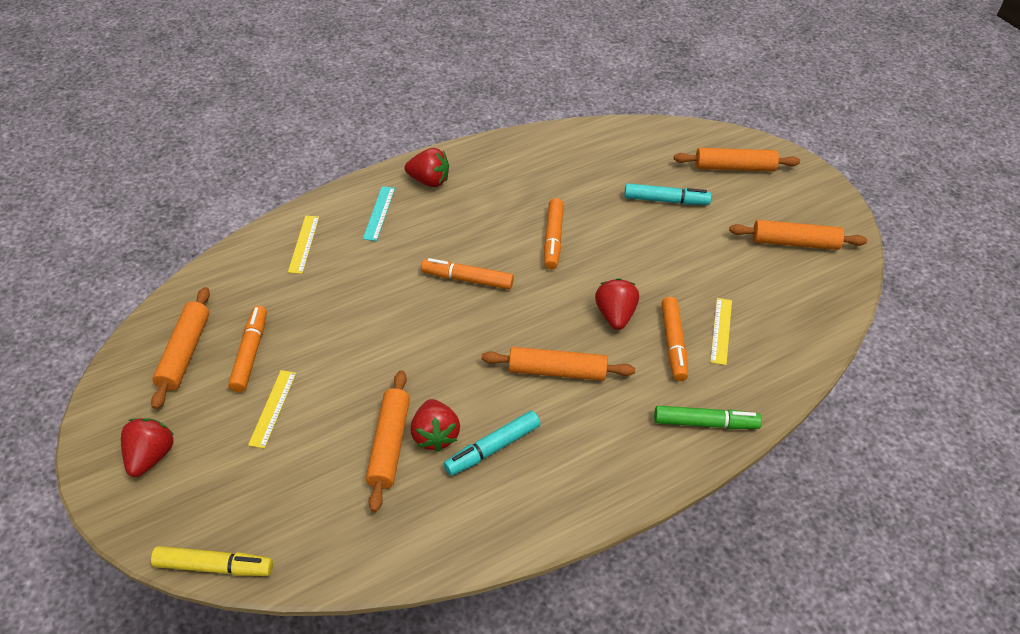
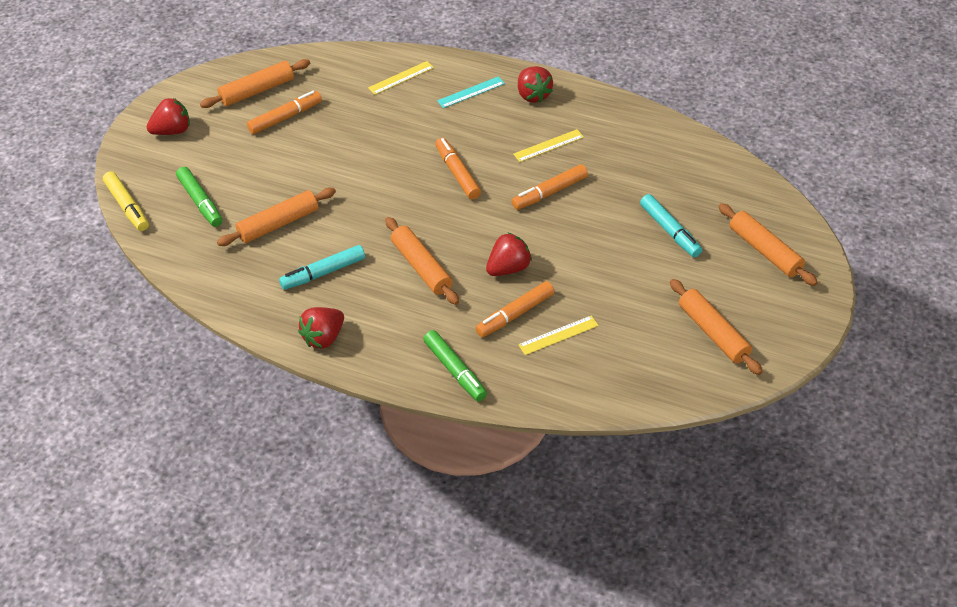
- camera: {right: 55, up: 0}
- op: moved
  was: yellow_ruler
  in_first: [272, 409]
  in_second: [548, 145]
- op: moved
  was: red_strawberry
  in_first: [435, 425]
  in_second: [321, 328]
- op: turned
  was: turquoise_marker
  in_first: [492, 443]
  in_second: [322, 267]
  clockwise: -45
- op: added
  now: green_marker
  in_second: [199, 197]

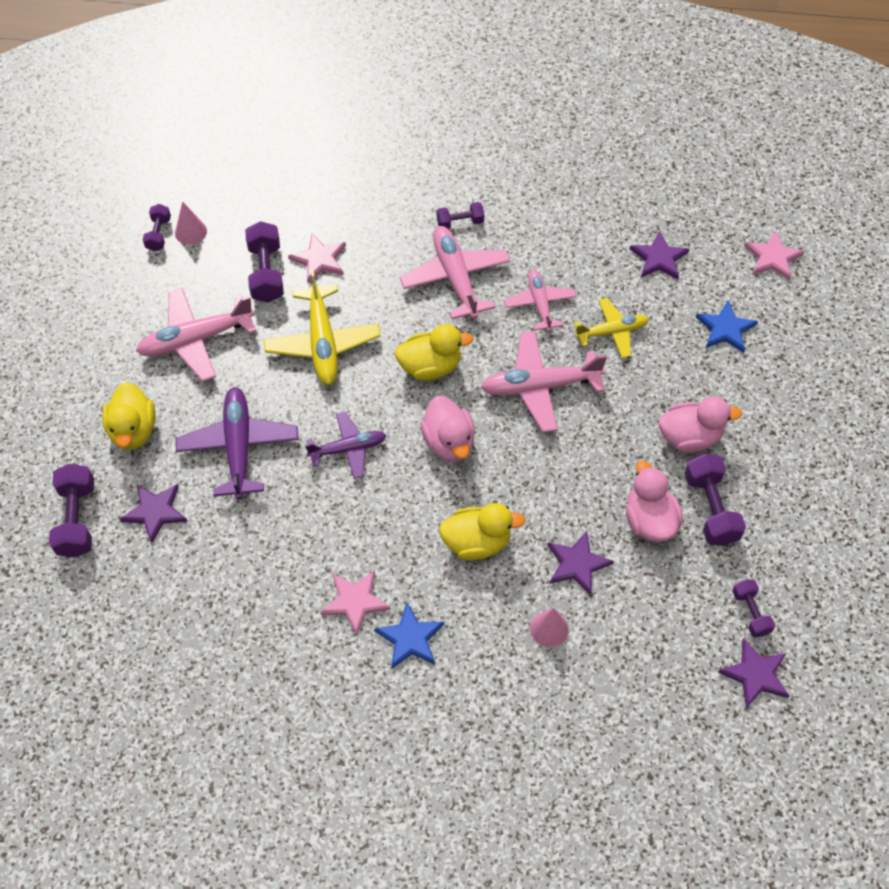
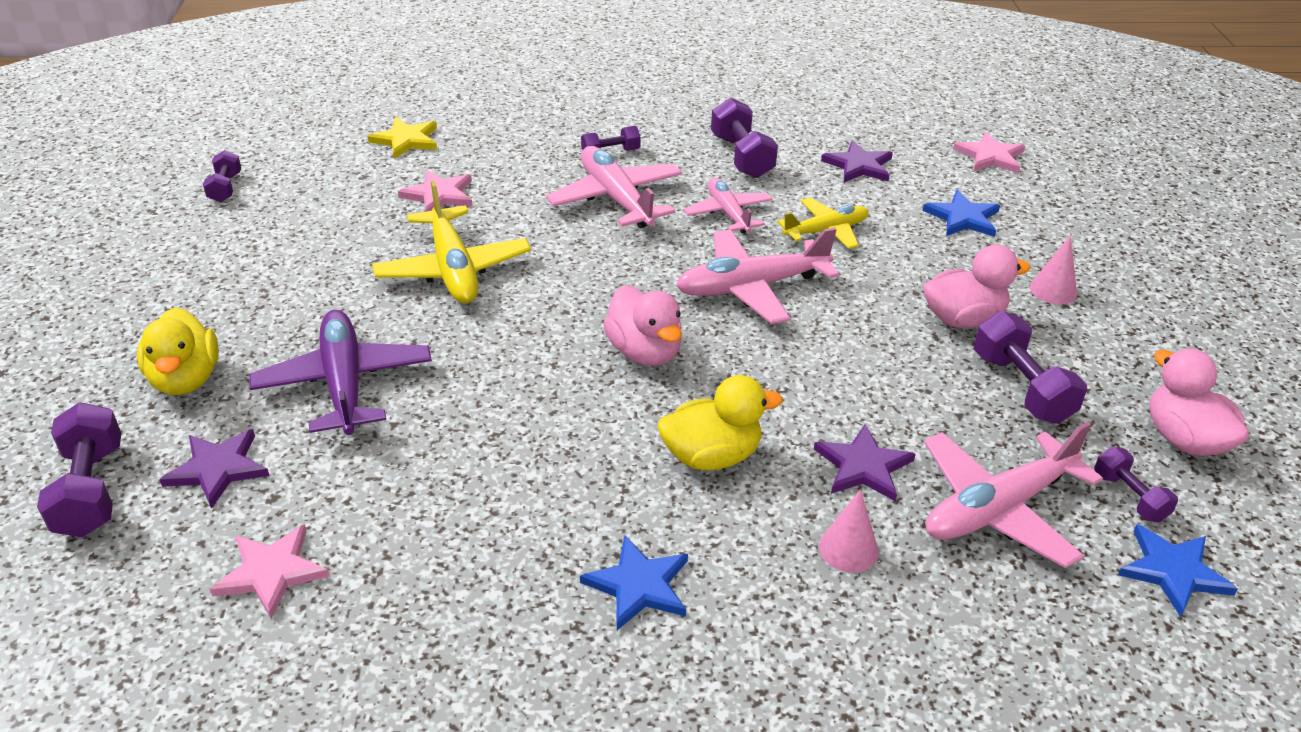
- camera: {right: -10, up: -20}
- op: moved
  was: pink_plane
  in_first: [196, 335]
  in_second: [1013, 495]
- op: moved
  was: pink_cone
  in_first: [191, 223]
  in_second: [1053, 270]
- op: moved
  was: purple_dumbbell
  in_first: [264, 262]
  in_second: [744, 138]
- op: removed
  was: purple_plane
  in_first: [345, 445]
- op: moved
  was: pink_star
  in_first: [355, 603]
  in_second: [270, 571]
- op: removed
  was: yellow_duck
  in_first: [434, 352]
- op: moved
  was: pink_duck
  in_first: [654, 501]
  in_second: [1199, 402]
- op: recoloured
  was: purple_star
  now: blue_star
  in_first: [753, 673]
  in_second: [1178, 570]
- op: added
  now: yellow_star
  in_second: [402, 138]

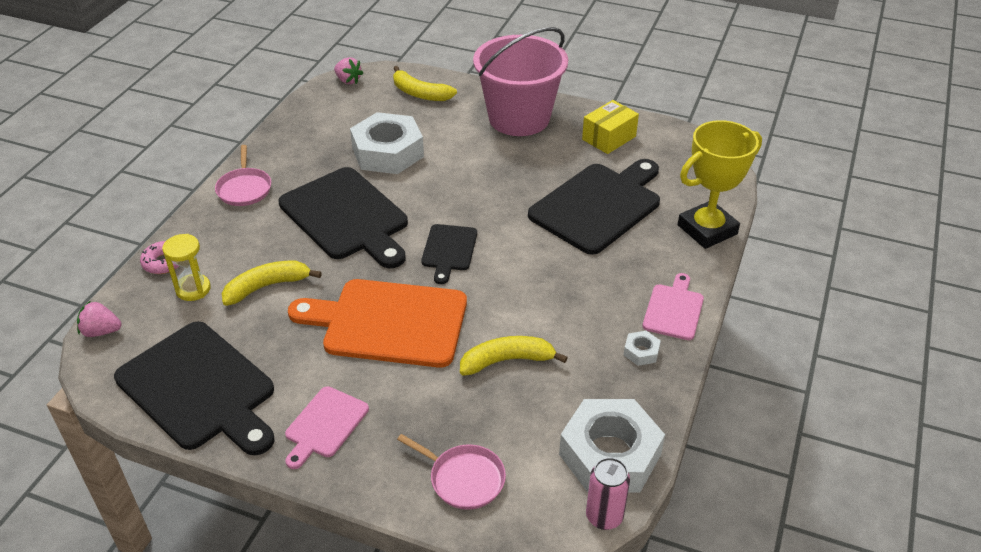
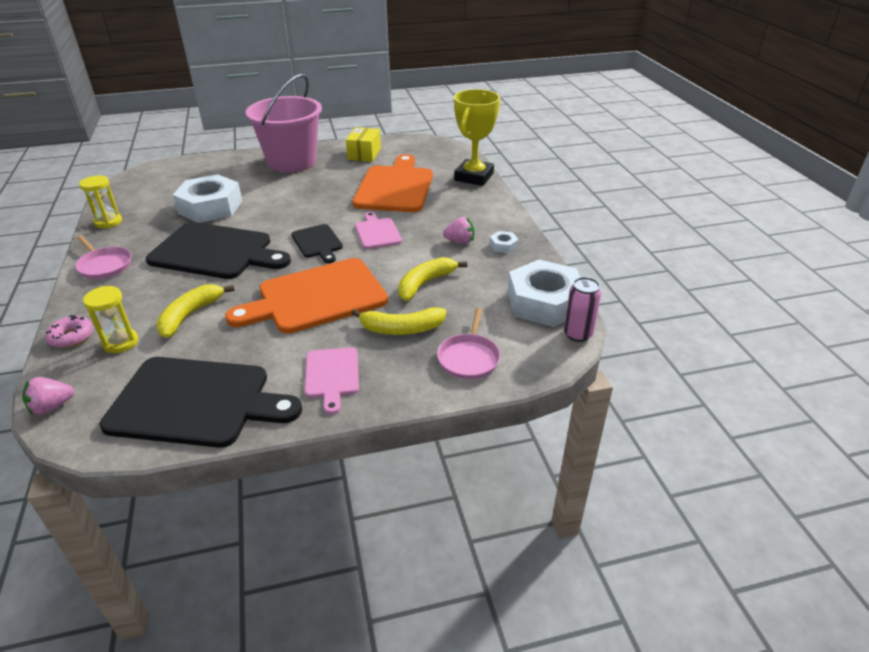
- camera: {right: -35, up: -5}
- op: moved
  was: pink_strawberry
  in_first: [348, 70]
  in_second: [459, 230]
- op: moved
  was: yellow_banana
  in_first: [425, 83]
  in_second: [398, 321]
- op: turned
  was: pink_pan
  in_first: [451, 472]
  in_second: [468, 343]
  clockwise: 105
- op: recoloured
  was: black_cutting_board
  now: orange_cutting_board
  in_first: [594, 207]
  in_second: [392, 183]
- op: moved
  was: pink_cutting_board
  in_first: [673, 306]
  in_second: [378, 230]
- op: added
  now: yellow_hourglass
  in_second: [100, 202]

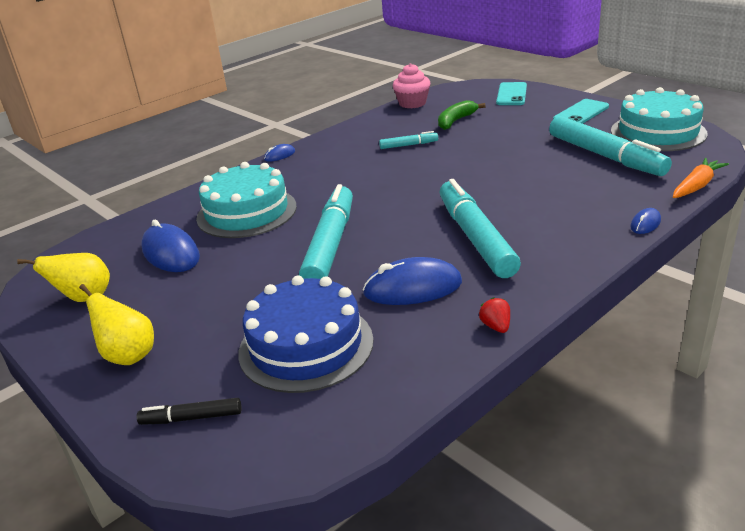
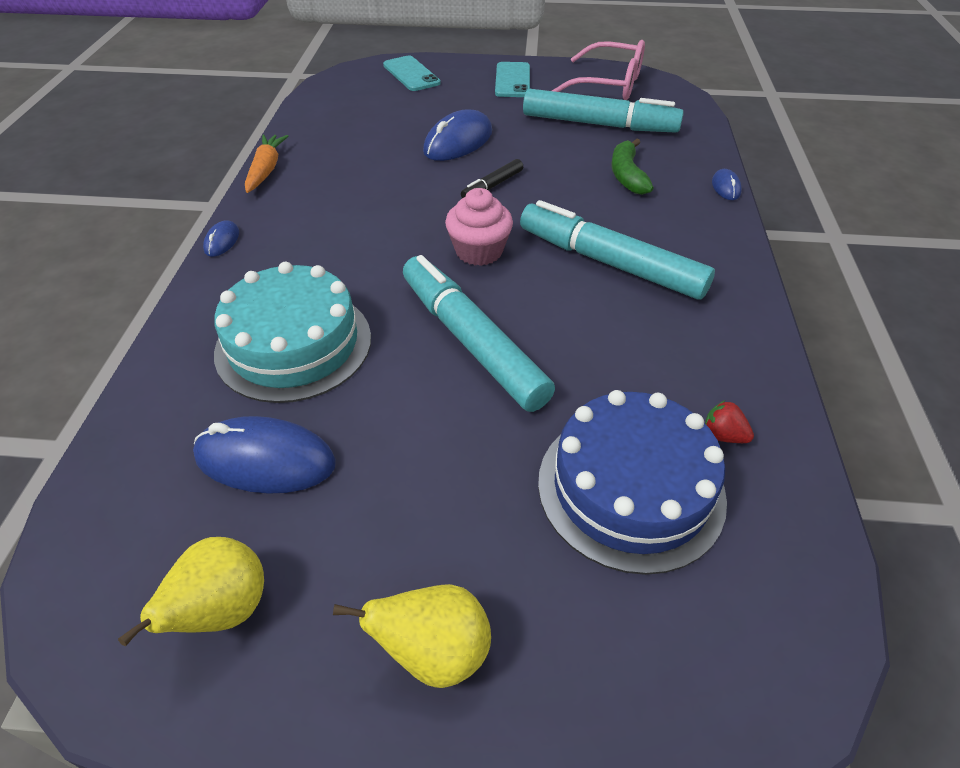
- camera: {right: -45, up: 15}
- op: moved
  was: black_marker
  in_first: [189, 411]
  in_second: [492, 178]
- op: moved
  was: blue_mouse
  in_first: [412, 281]
  in_second: [457, 135]
- op: removed
  was: turquoise_marker
  in_first: [408, 140]
- op: moved
  was: pink_cupcake
  in_first: [411, 86]
  in_second: [479, 227]
- op: moved
  was: green_banana
  in_first: [462, 115]
  in_second: [632, 167]
- op: moved
  was: red_strawberry
  in_first: [494, 315]
  in_second: [729, 421]
- op: replaced
  was: turquoise_cake
  now: pink_glasses
  in_first: [659, 119]
  in_second: [598, 70]
- op: moved
  was: orange_carrot
  in_first: [701, 178]
  in_second: [267, 163]

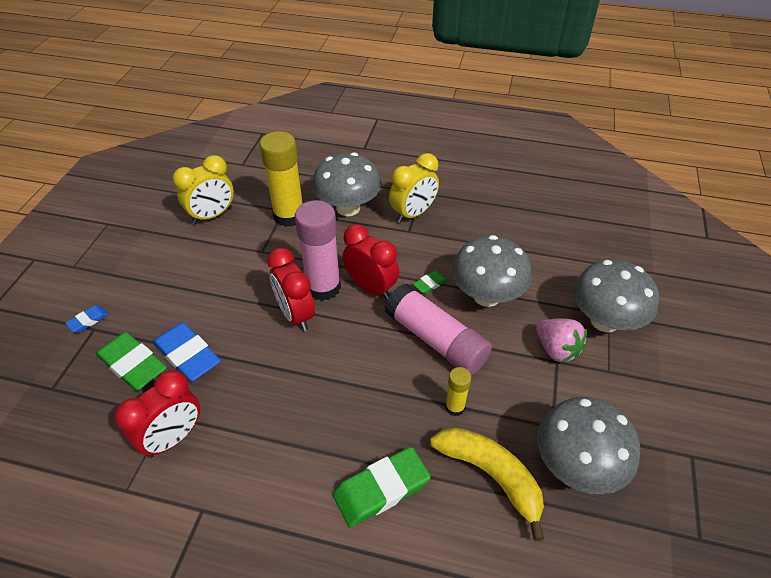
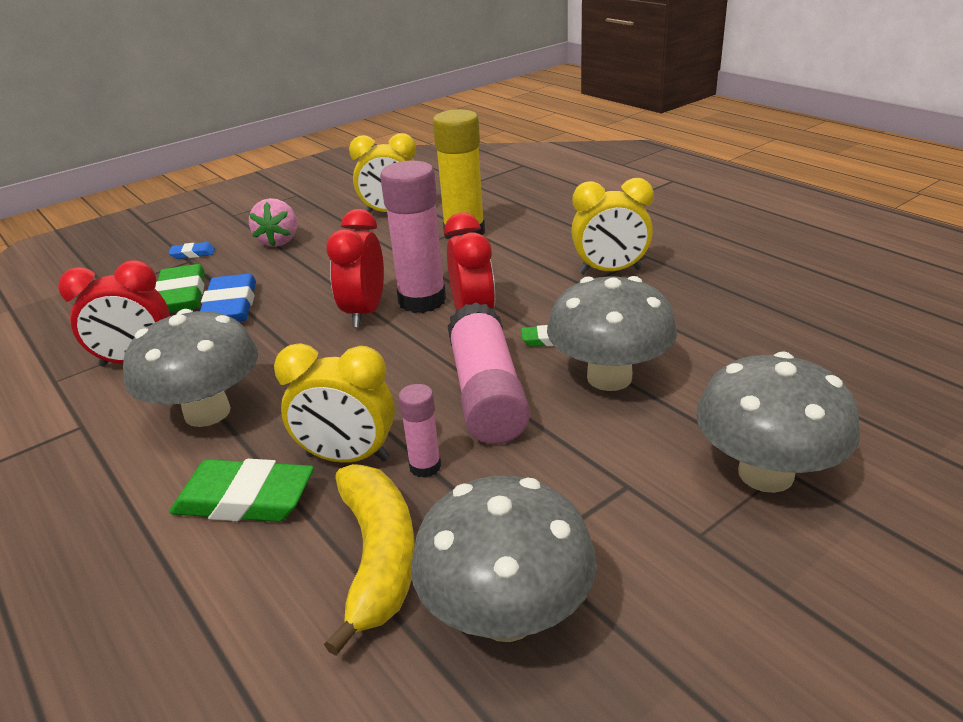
- camera: {right: 40, up: -15}
- op: moved
  was: grey_mushroom
  in_first: [346, 184]
  in_second: [190, 368]
- op: recoloured
  was: yellow_glue_stick
  now: pink_glue_stick
  in_first: [458, 391]
  in_second: [419, 431]
- op: moved
  was: pink_strawberry
  in_first: [561, 340]
  in_second: [273, 222]
- op: added
  now: yellow_clock
  in_second: [334, 403]

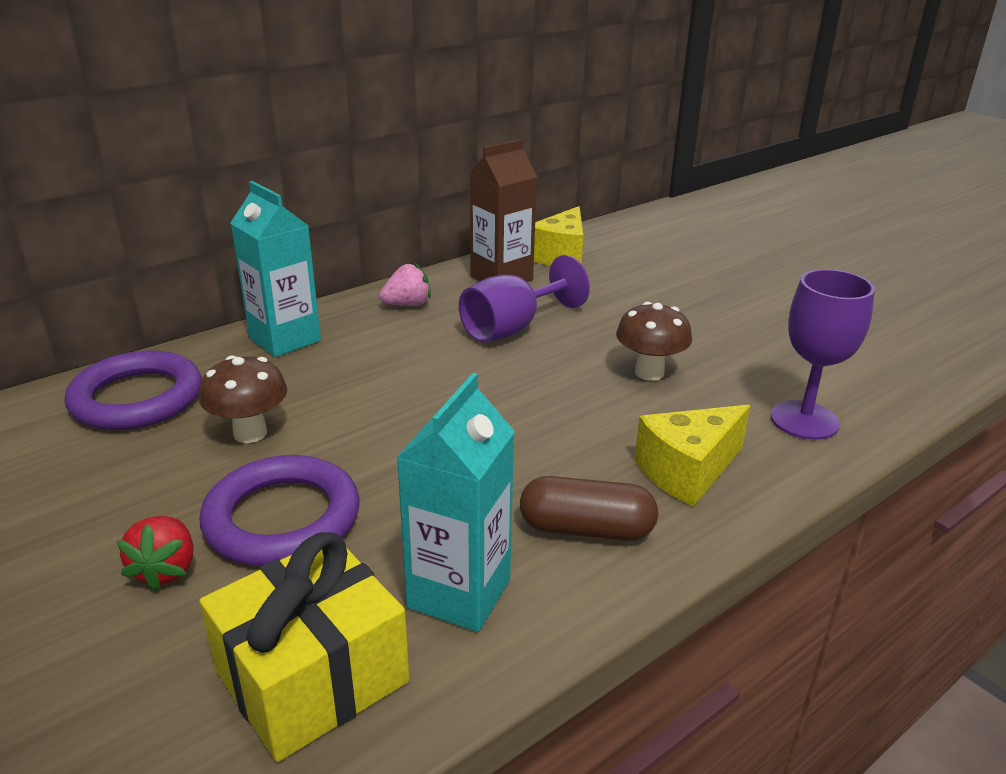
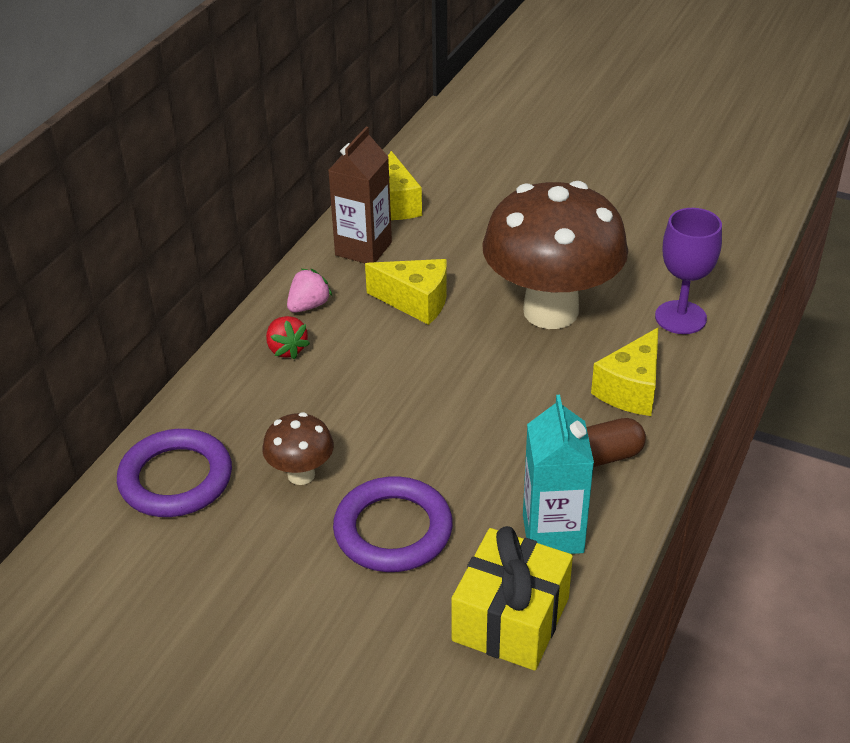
- camera: {right: -25, up: 10}
- op: moved
  was: red_strawberry
  in_first: [155, 553]
  in_second: [288, 338]
- op: removed
  was: turquoise_carton
  in_first: [276, 269]
- op: replaced
  was: purple_goblet
  now: yellow_cheese
  in_first: [524, 299]
  in_second: [406, 292]
- op: resized
  was: brown_mushroom
  in_first: [654, 341]
  in_second: [555, 255]
  ratio: 2.28

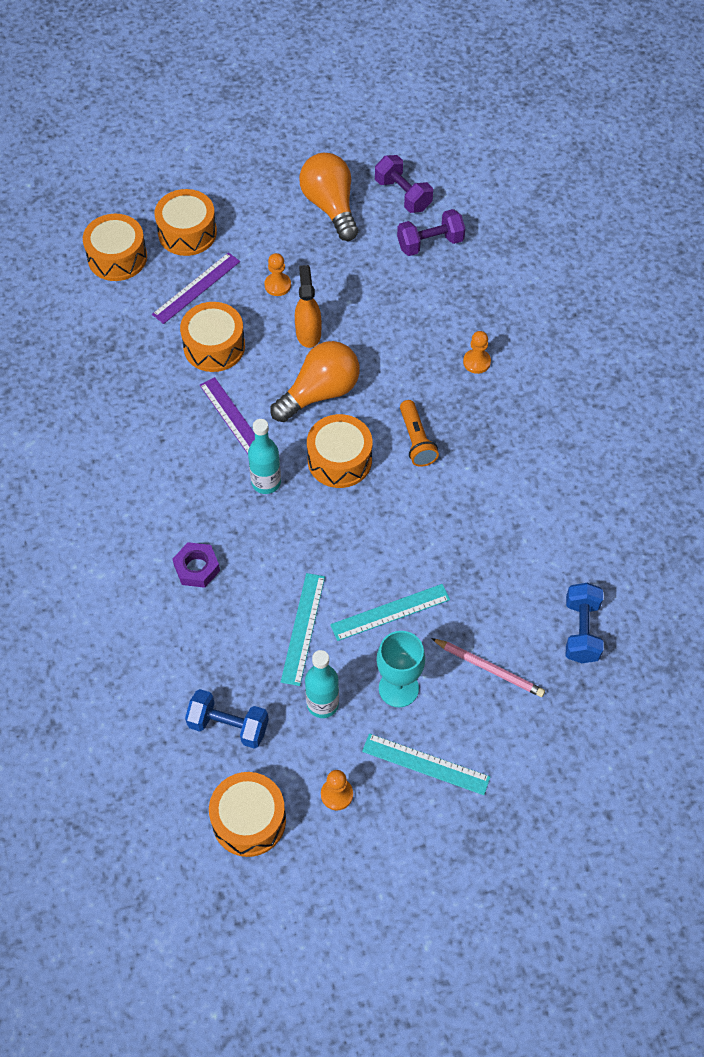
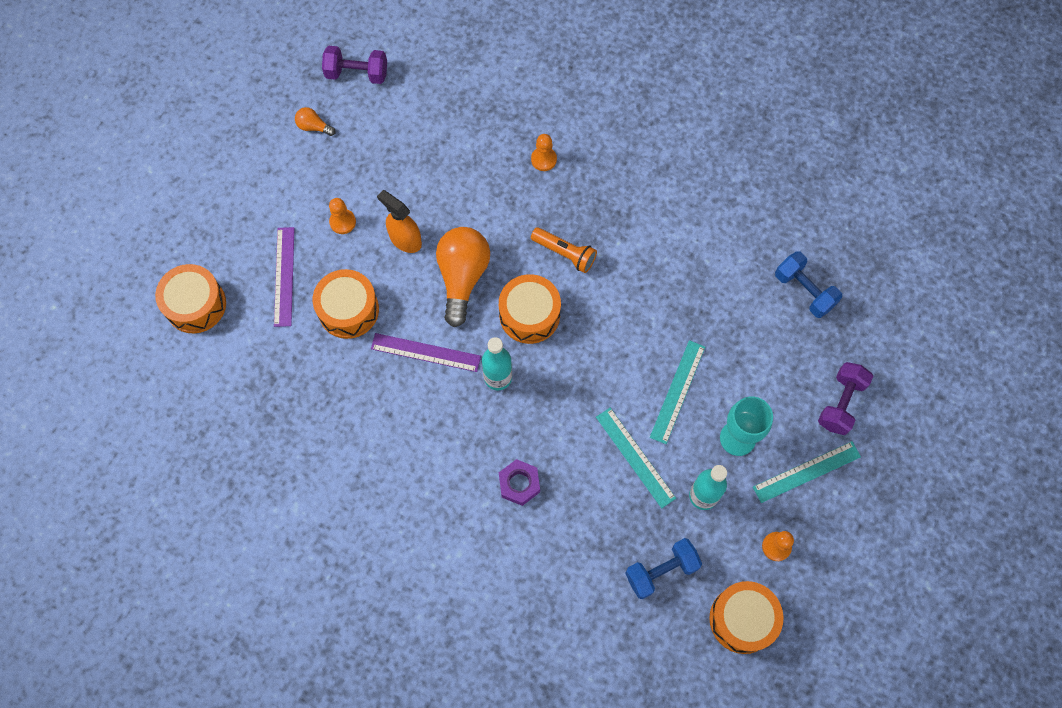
- camera: {right: -45, up: 10}
- op: removed
  was: orange_drum
  in_first: [186, 222]
- op: resized
  was: orange_light_bulb
  in_first: [328, 197]
  in_second: [315, 121]
  ratio: 0.45
- op: moved
  was: purple_dumbbell
  in_first: [431, 232]
  in_second: [845, 398]
- op: removed
  was: pink_pencil
  in_first: [488, 667]

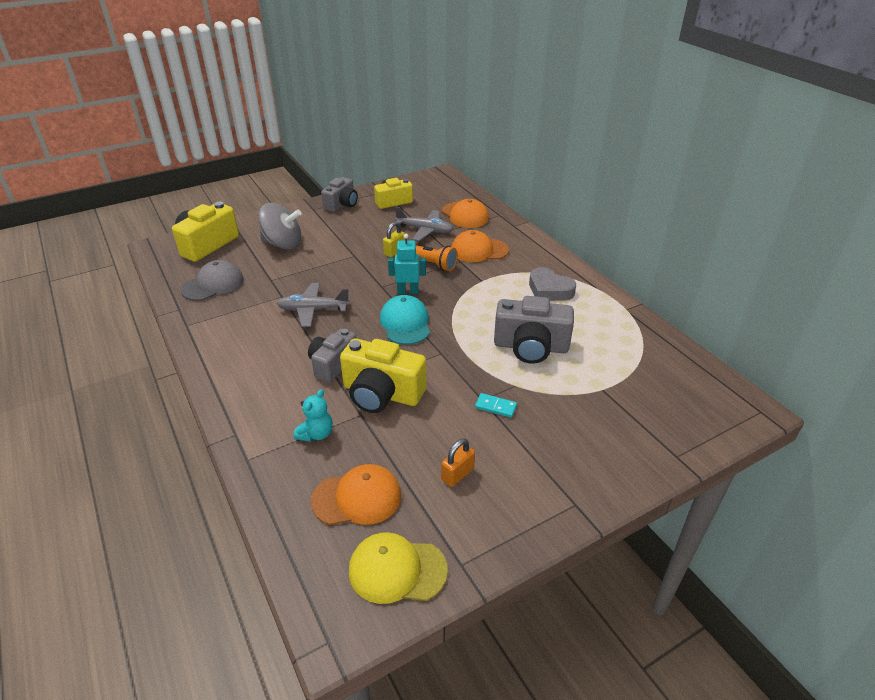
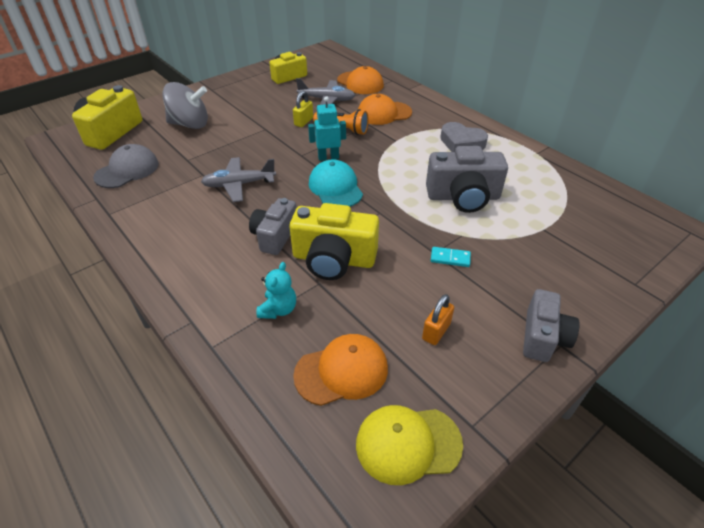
- camera: {right: -10, up: 5}
- op: moved
  was: grey_camera
  in_first: [339, 194]
  in_second: [551, 325]

